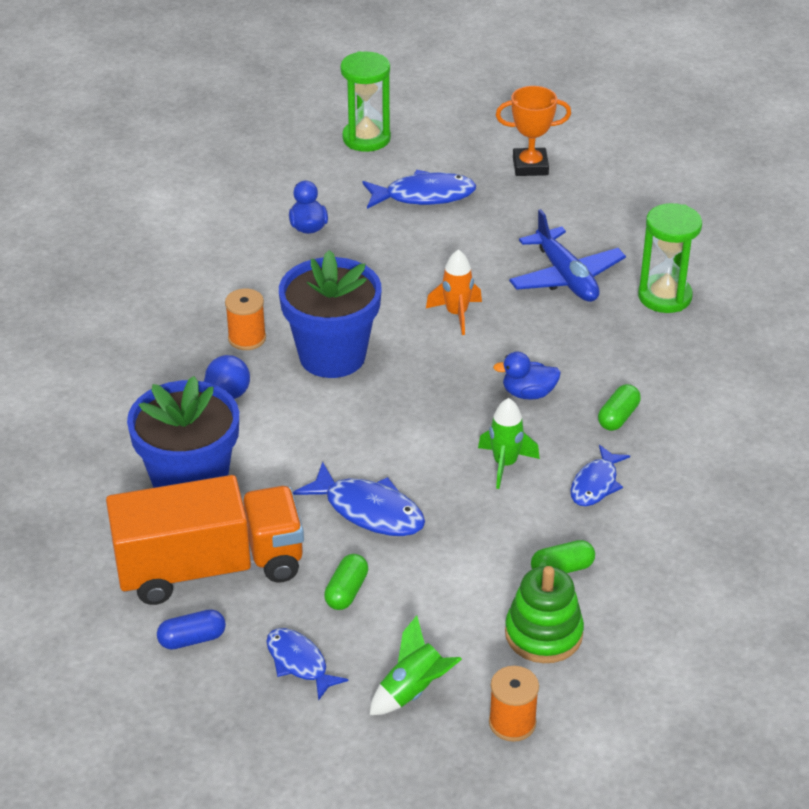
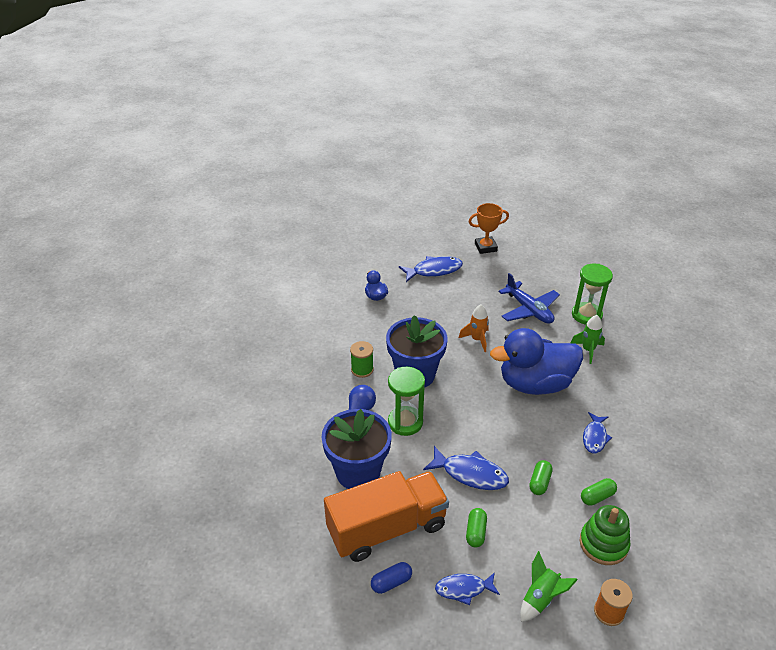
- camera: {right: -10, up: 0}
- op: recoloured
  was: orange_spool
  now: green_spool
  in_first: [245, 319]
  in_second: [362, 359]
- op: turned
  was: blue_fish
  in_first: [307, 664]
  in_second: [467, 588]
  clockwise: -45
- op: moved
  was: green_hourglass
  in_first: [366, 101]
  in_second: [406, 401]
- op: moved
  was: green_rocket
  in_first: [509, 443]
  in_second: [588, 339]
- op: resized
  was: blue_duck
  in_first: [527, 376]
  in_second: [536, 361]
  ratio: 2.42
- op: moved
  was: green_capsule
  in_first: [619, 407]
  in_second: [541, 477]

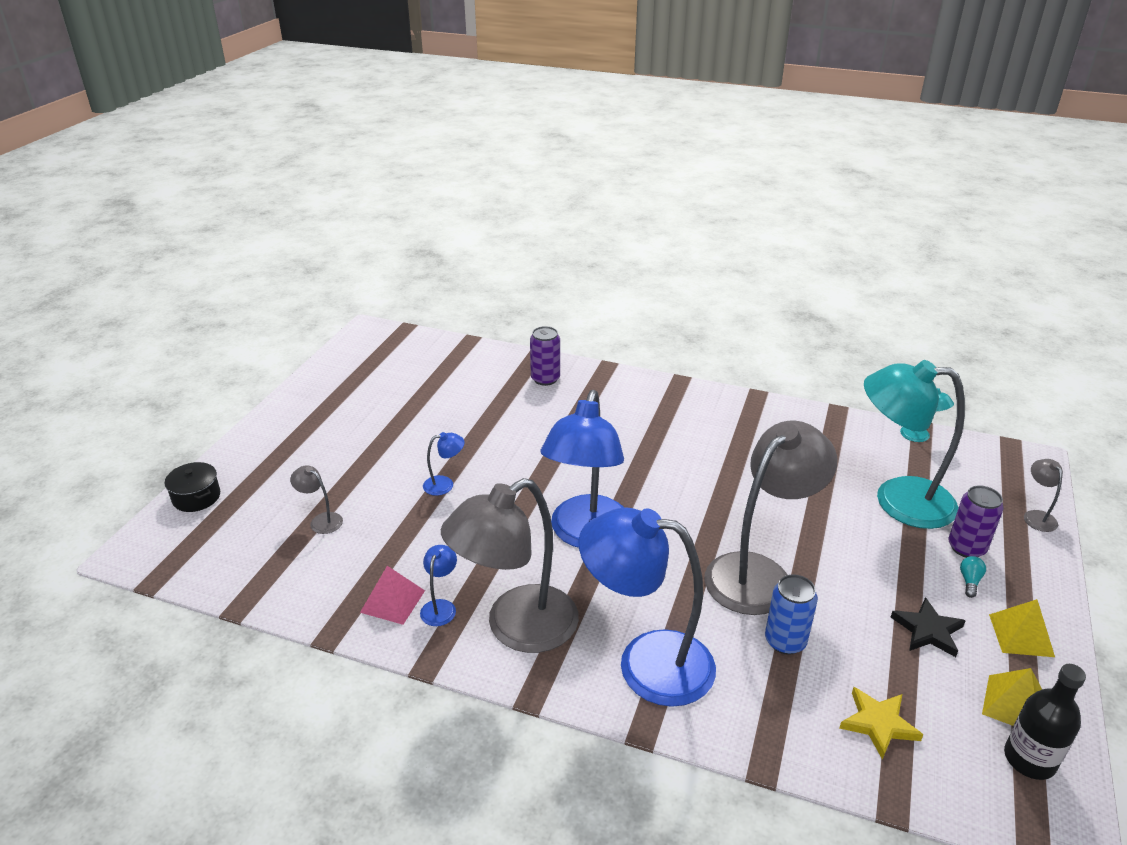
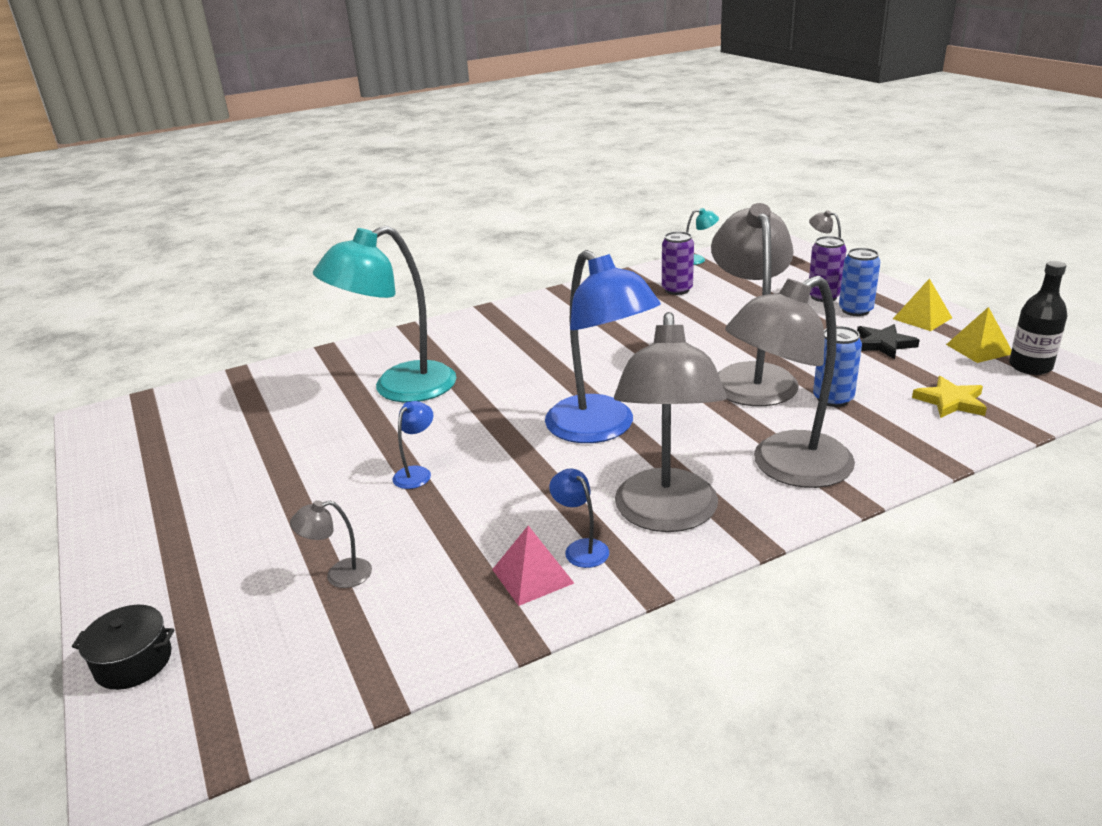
- camera: {right: -45, up: -5}
- op: moved
  was: purple_can
  in_first: [545, 356]
  in_second: [678, 263]
- op: recoloured
  was: blue_lamp
  now: grey_lamp
  in_first: [647, 607]
  in_second: [790, 381]
- op: moved
  was: turquoise_lamp
  in_first: [914, 444]
  in_second: [384, 313]
- op: replaced
  was: turquoise_light_bulb
  now: blue_can
  in_first: [973, 577]
  in_second: [859, 282]

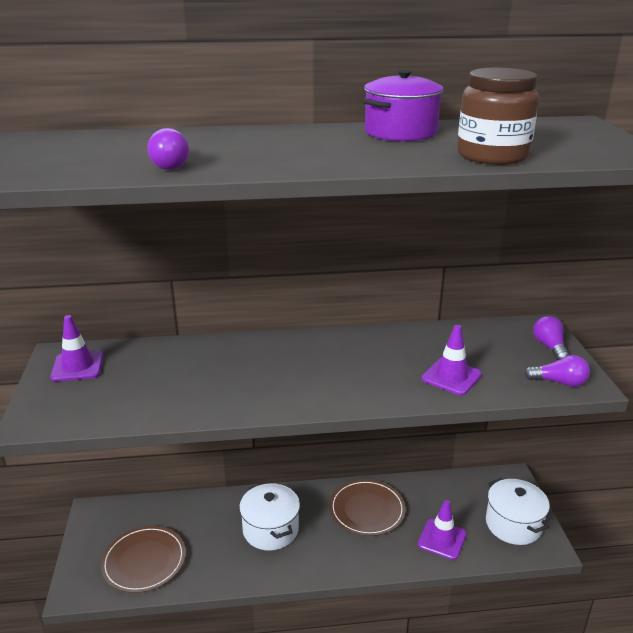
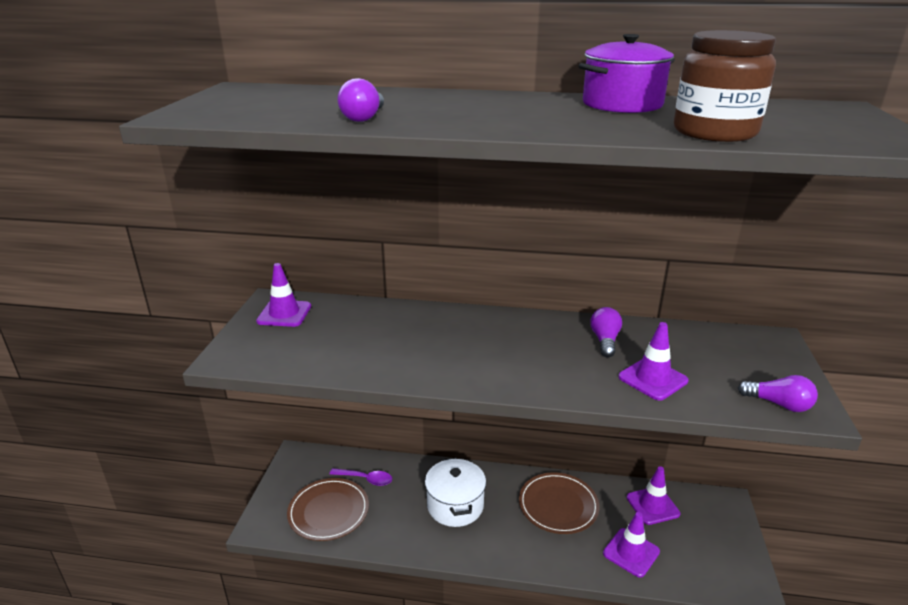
- camera: {right: 15, up: 0}
- op: removed
  was: white_pot
  in_first: [518, 511]
- op: moved
  was: purple_light_bulb
  in_first: [551, 338]
  in_second: [606, 332]
- op: added
  now: purple_spoon
  in_second: [360, 477]
- op: added
  now: purple_traffic_cone
  in_second: [653, 495]

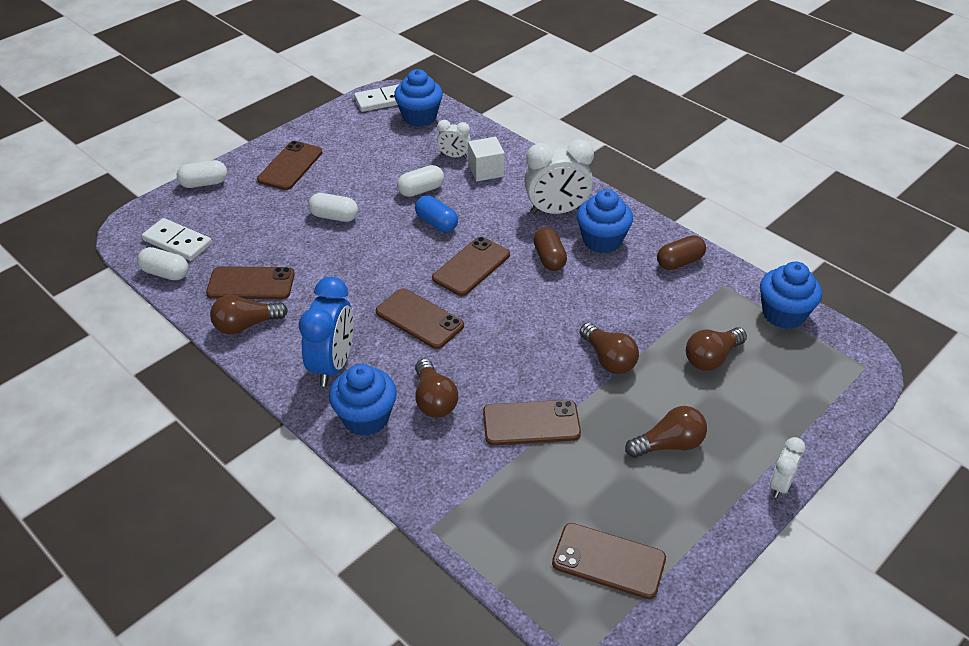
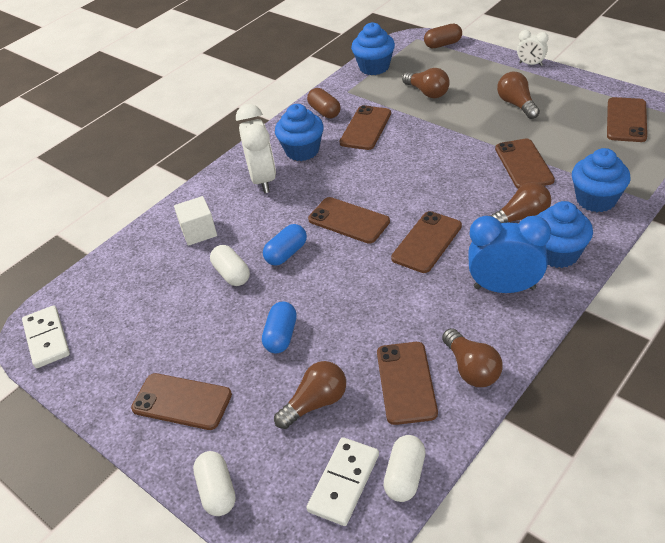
- camera: {right: -90, up: 0}
- op: recoloured
  was: white_capsule
  now: blue_capsule
  in_first: [333, 207]
  in_second: [279, 328]
- op: moved
  was: blue_cupcake
  in_first: [418, 98]
  in_second: [601, 180]
- op: removed
  was: white_clock
  in_first: [454, 139]
- op: moved
  was: brown_capsule
  in_first: [550, 249]
  in_second: [443, 36]
- op: moved
  was: brown_light_bulb
  in_first: [609, 348]
  in_second: [310, 395]
- op: added
  now: brown_phone
  in_second: [365, 127]

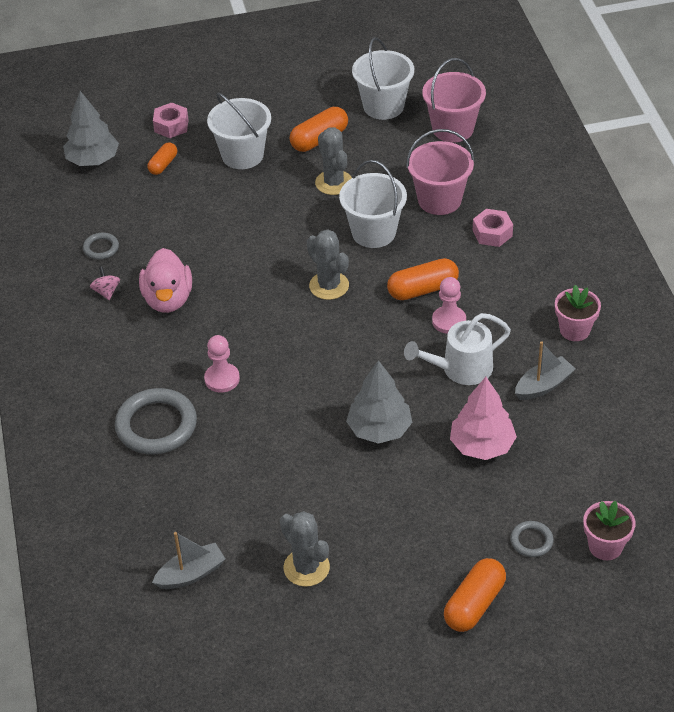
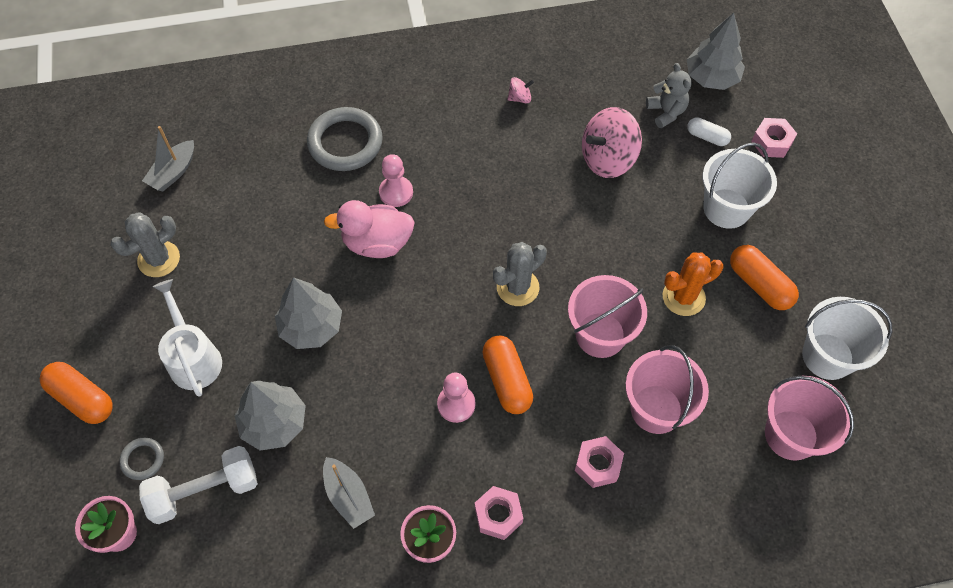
- camera: {right: 90, up: 15}
- op: removed
  was: grey_ring
  in_first: [101, 246]
- op: moved
  was: pink_duck
  in_first: [165, 280]
  in_second: [369, 229]
- op: recoloured
  was: orange_capsule
  now: white_capsule
  in_first: [162, 159]
  in_second: [709, 131]
- op: turned
  was: grey_boat
  in_first: [188, 560]
  in_second: [168, 159]
  clockwise: 60
- op: recoloured
  was: grey_cactus
  now: orange_cactus
  in_first: [333, 161]
  in_second: [693, 284]
- op: recoloured
  was: white_bucket
  now: pink_bucket
  in_first: [373, 204]
  in_second: [607, 316]
- op: moved
  was: white_watering_can
  in_first: [457, 349]
  in_second: [187, 338]
- op: recoloured
  was: pink_tree
  now: grey_tree
  in_first: [483, 418]
  in_second: [270, 416]
- op: added
  now: white_dumbbell
  in_second: [198, 485]
- op: added
  now: pink_nut
  in_second: [499, 513]
- op: added
  now: pink_spinning_top
  in_second: [612, 142]
- op: added
  now: grey_teddy_bear
  in_second: [668, 95]

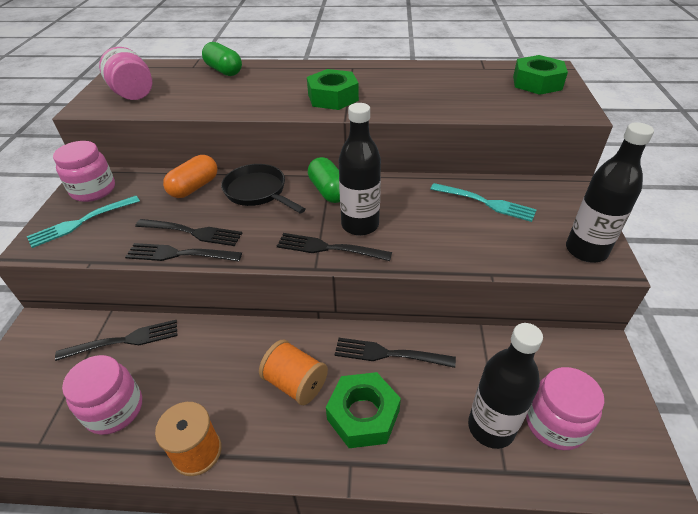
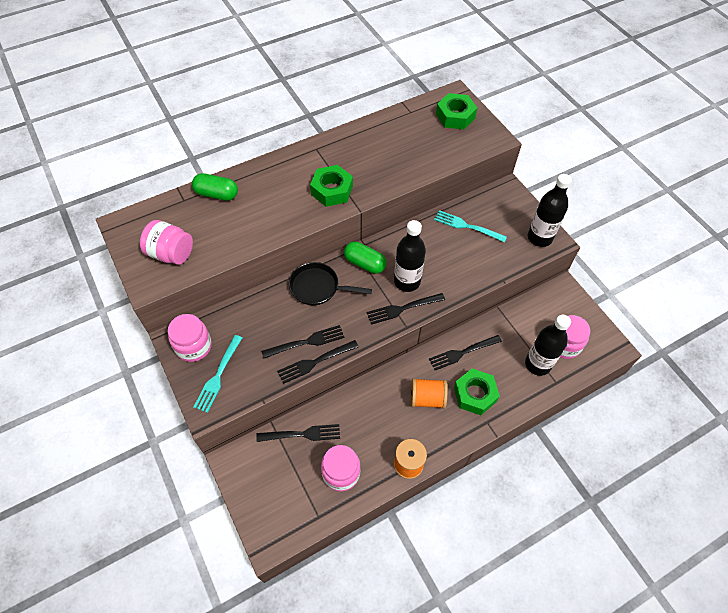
- camera: {right: -35, up: 15}
- op: turned
  was: black_fork
  in_first: [116, 340]
  in_second: [298, 433]
  clockwise: 45
- op: removed
  was: orange_capsule
  in_first: [190, 176]
- op: turned
  was: turquoise_fork
  in_first: [483, 202]
  in_second: [470, 226]
  clockwise: -150

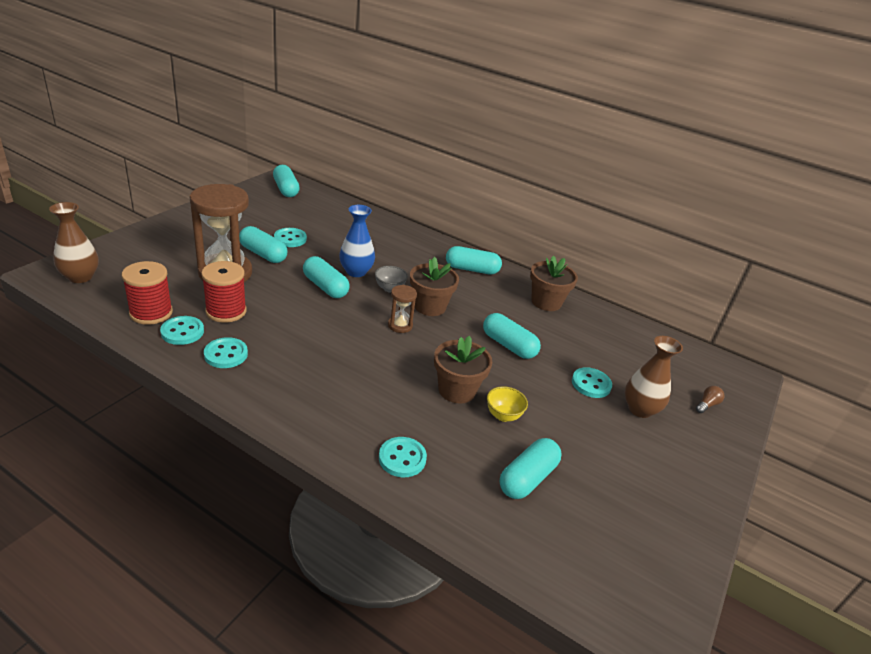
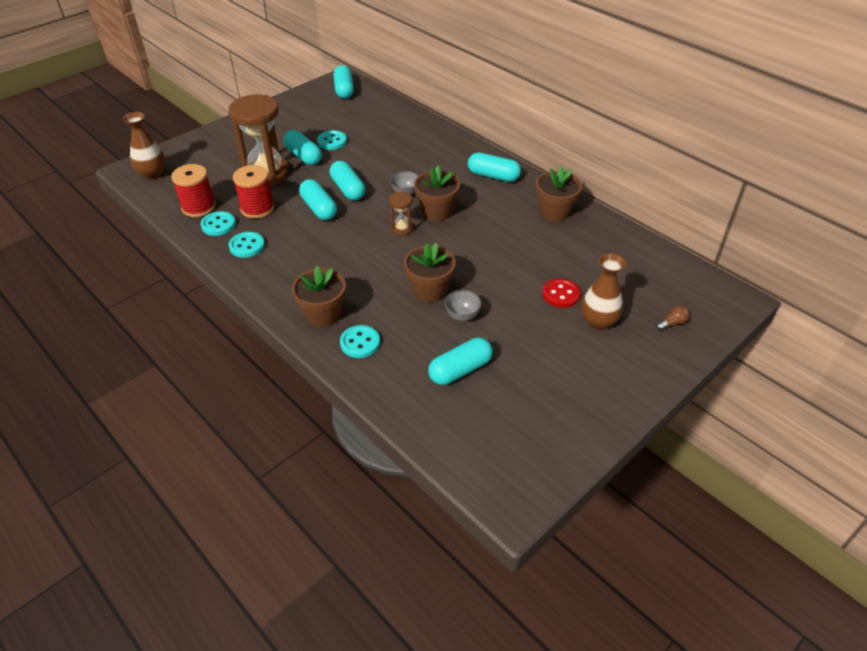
- camera: {right: 20, up: 10}
- op: removed
  was: blue_vase
  in_first: [357, 241]
- op: moved
  was: turquoise_capsule
  in_first: [512, 336]
  in_second: [318, 199]
- op: recoloured
  was: yellow_bowl
  now: grey_bowl
  in_first: [507, 404]
  in_second: [463, 305]
- op: recoloured
  was: turquoise_button
  now: red_button
  in_first: [592, 382]
  in_second: [561, 293]
- op: added
  now: brown_flower_pot
  in_second: [319, 296]

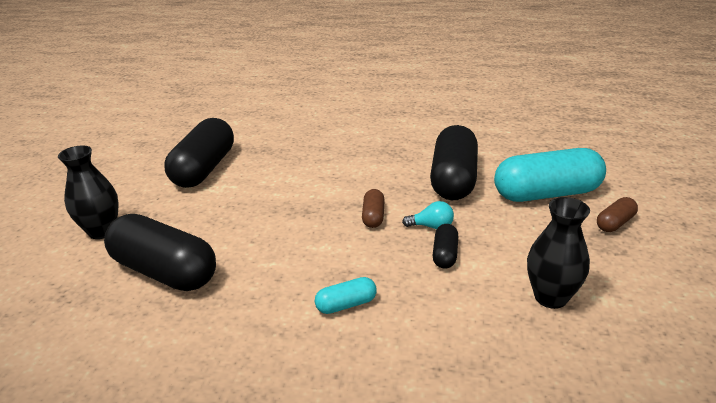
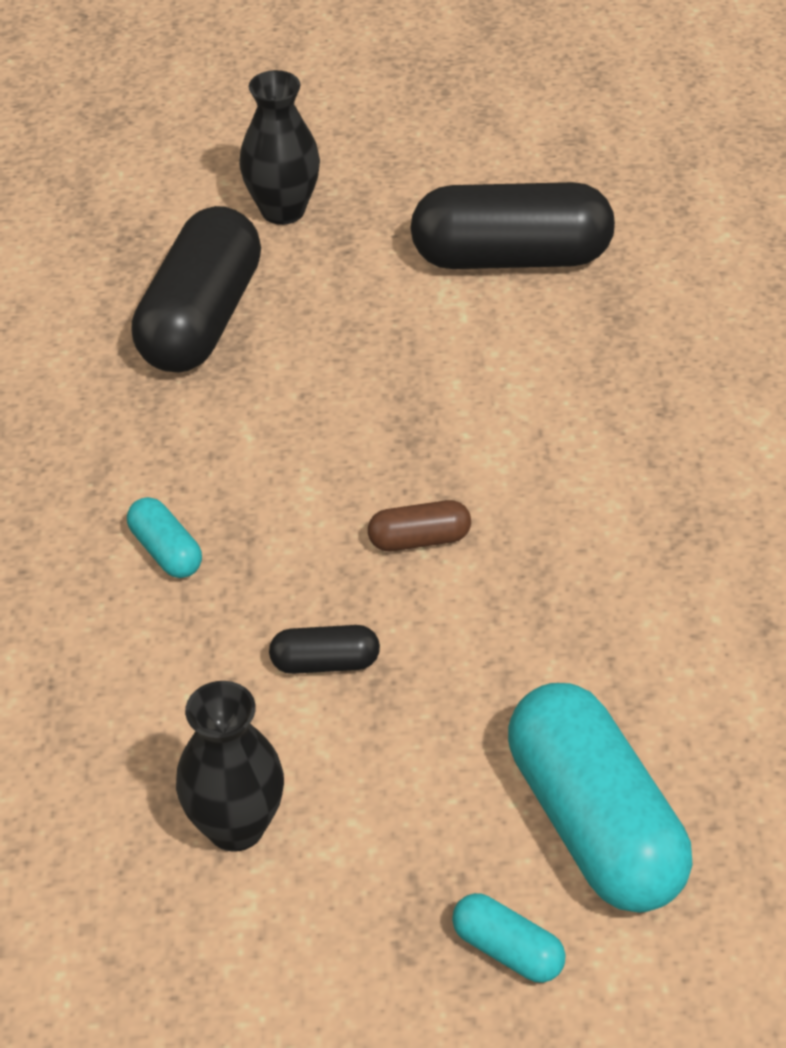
- camera: {right: 75, up: 15}
- op: removed
  was: turquoise_light_bulb
  in_first: [428, 215]
- op: removed
  was: black_capsule
  in_first: [454, 162]
- op: recoloured
  was: brown_capsule
  now: turquoise_capsule
  in_first: [617, 214]
  in_second: [509, 938]

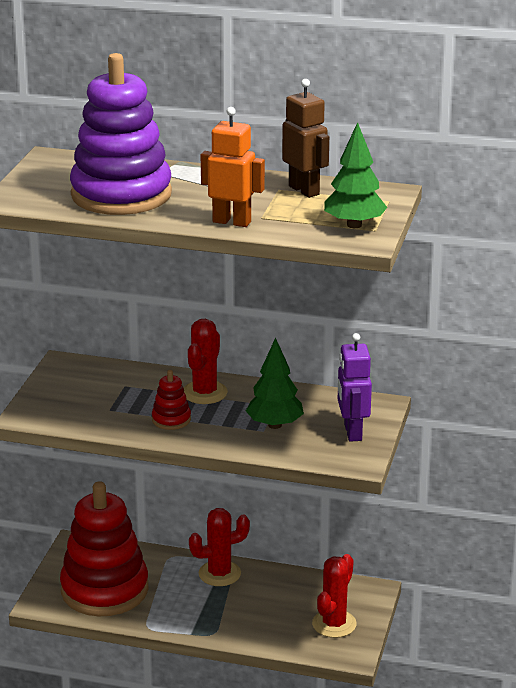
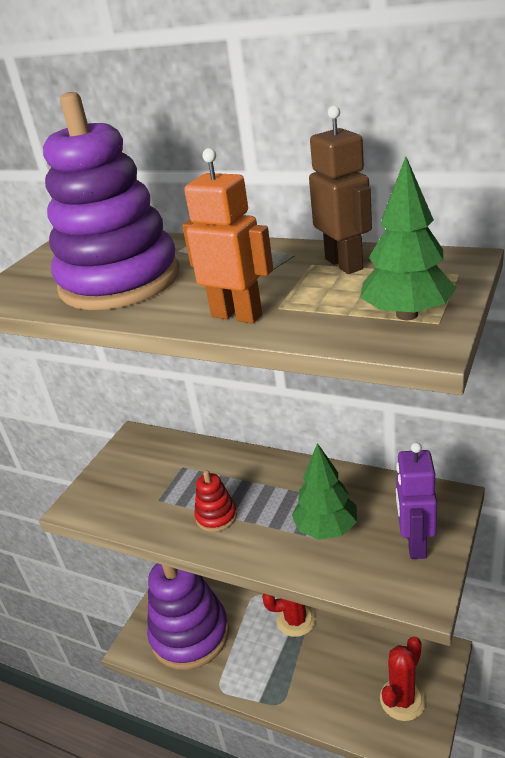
- camera: {right: 15, up: 5}
- op: recoloured
  was: red_stacking_toy
  now: purple_stacking_toy
  in_first: [104, 548]
  in_second: [188, 616]
- op: removed
  was: red_cactus
  in_first: [206, 361]

